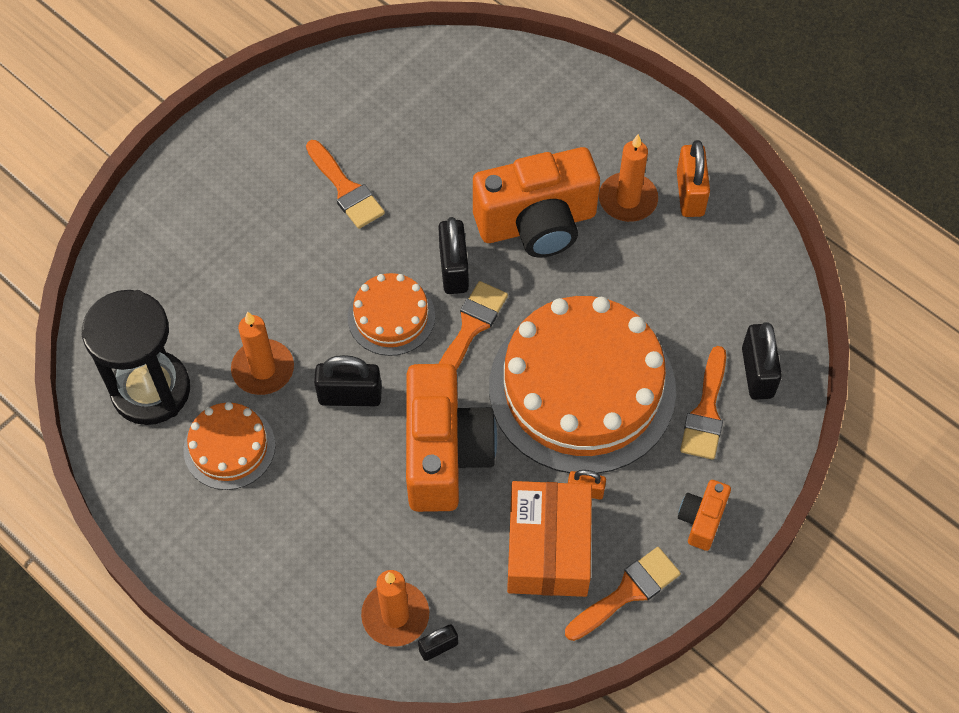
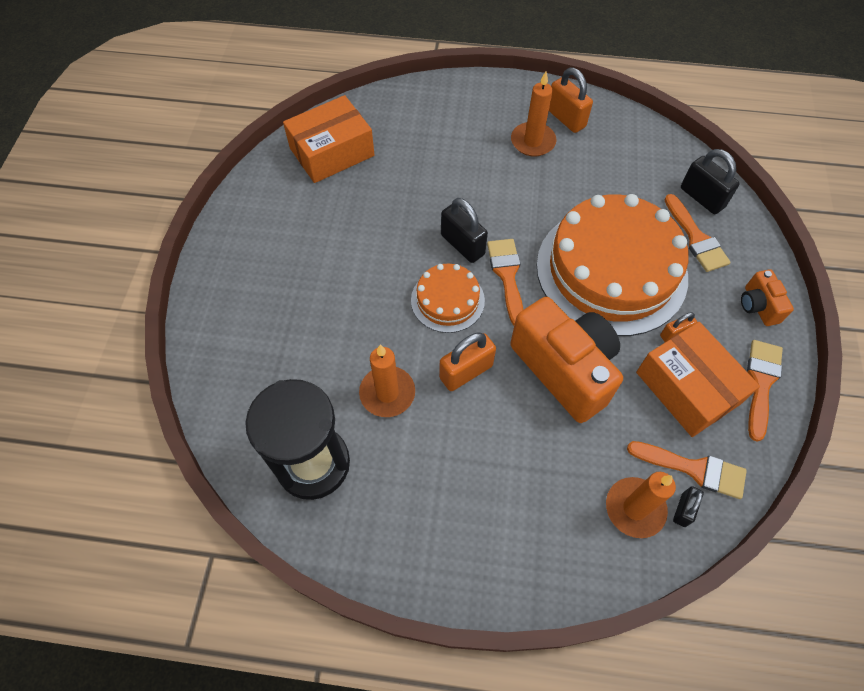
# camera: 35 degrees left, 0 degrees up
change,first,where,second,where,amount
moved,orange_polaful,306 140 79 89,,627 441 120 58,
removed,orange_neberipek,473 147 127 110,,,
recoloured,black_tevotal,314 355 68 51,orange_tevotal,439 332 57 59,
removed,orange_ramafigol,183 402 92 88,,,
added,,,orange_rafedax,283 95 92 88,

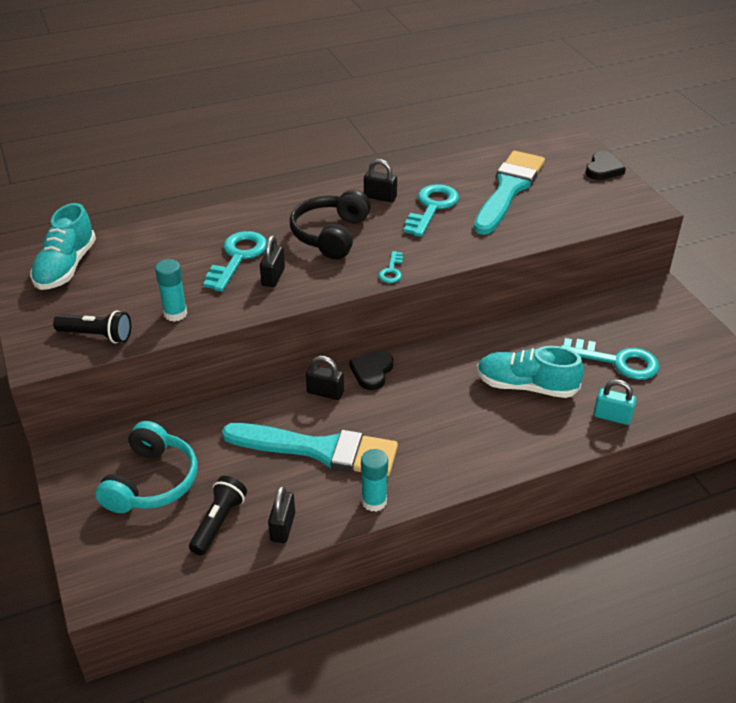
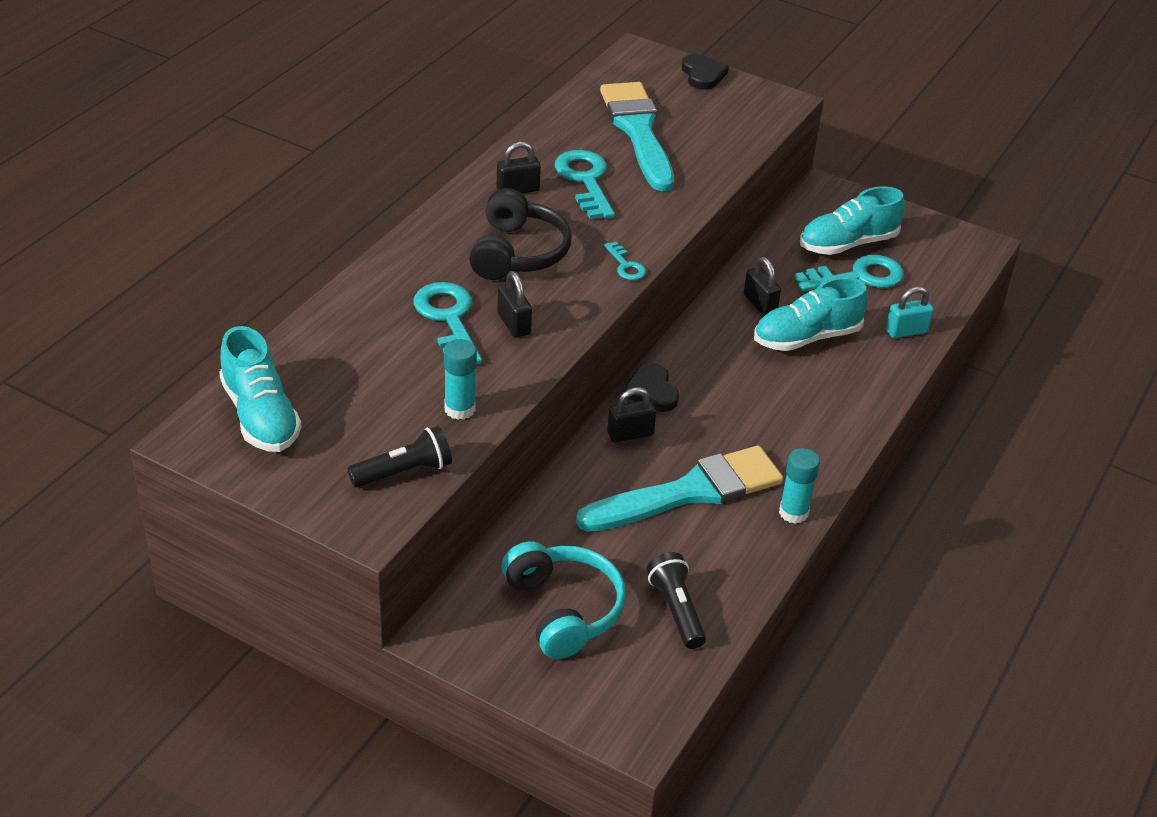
# camera: 40 degrees left, 0 degrees up
change,first,where,second,where,amount
turned,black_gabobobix,290 190 81 69,,469 188 103 92,150 degrees counterclockwise
moved,black_tevotal,268 485 27 58,,743 257 38 59,
added,,,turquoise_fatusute,800 186 105 69,

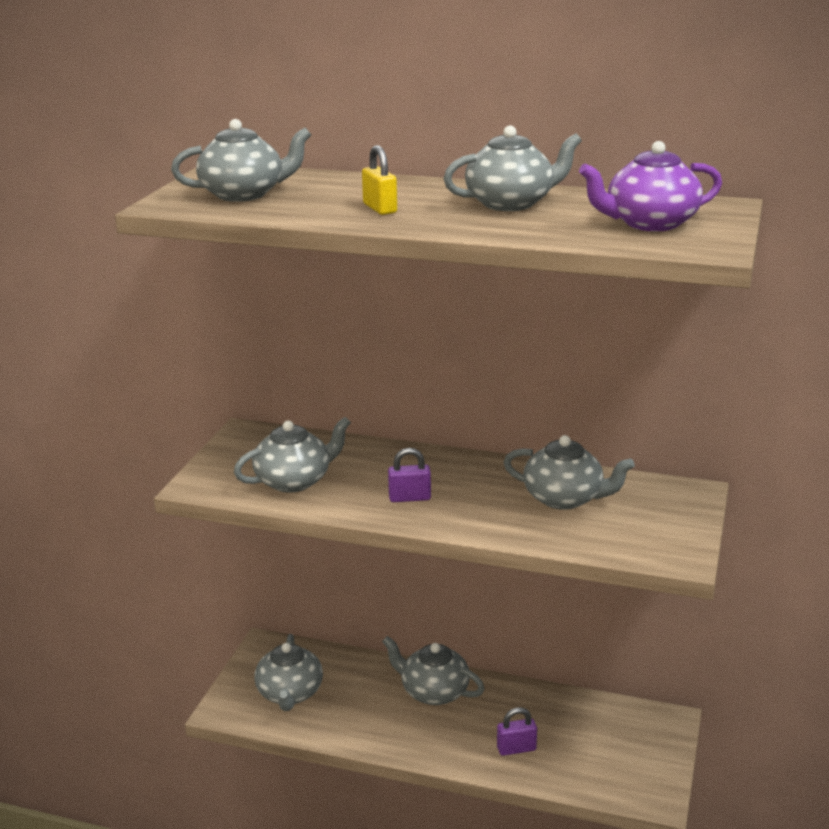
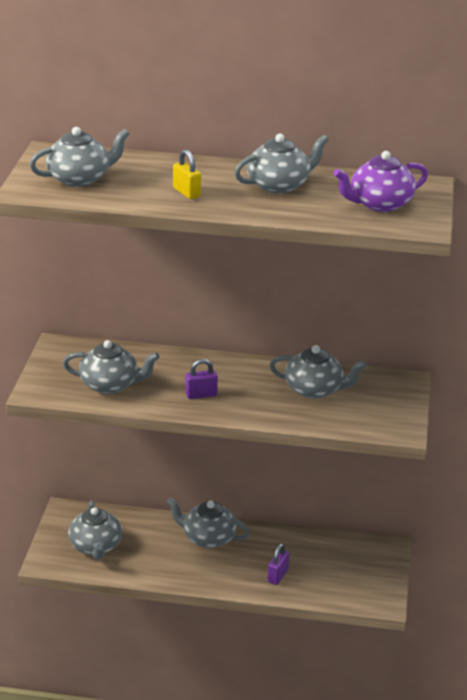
# camera: 10 degrees left, 5 degrees up
change,first,where,second,where,amount
turned,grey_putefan,234 417 117 76,,63 340 96 54,45 degrees clockwise
turned,purple_tevotal,497 708 40 48,,267 543 22 42,45 degrees counterclockwise

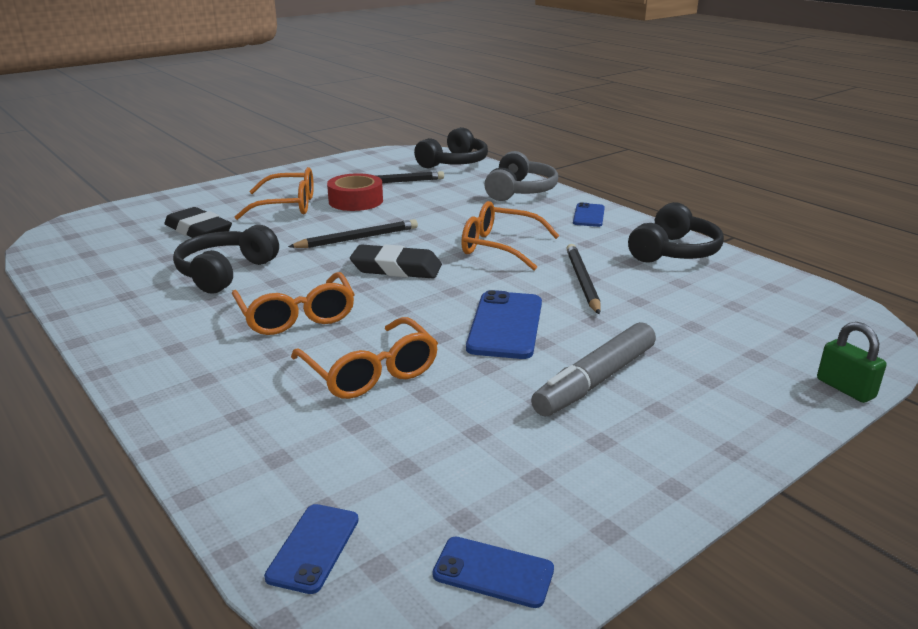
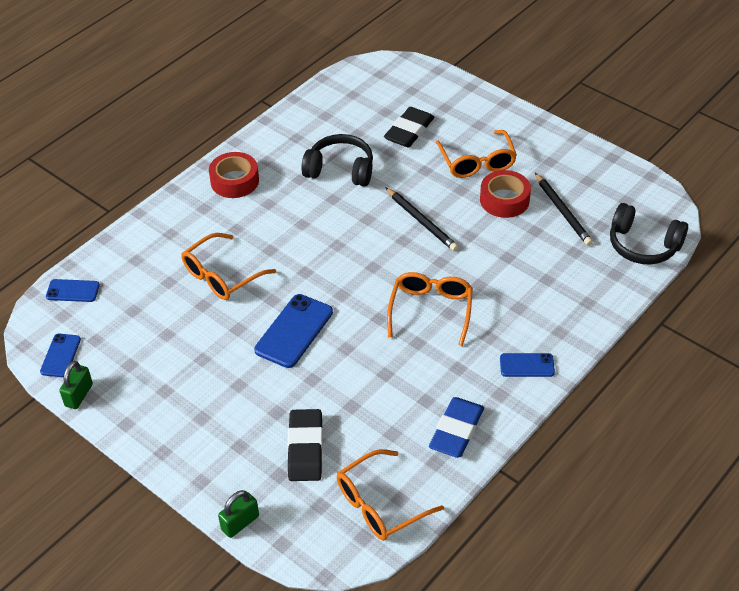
# camera: 80 degrees right, 20 degrees up
change,first,where,second,where,amount
removed,grey_gabobobix,484 151 74 50,,,
replaced,black_gabobobix,628 202 96 61,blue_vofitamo,429 397 55 61,
moved,black_vofitamo,350 244 92 34,,287 409 36 72,
removed,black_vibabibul,566 244 34 71,,,
moved,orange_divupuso,232 272 123 63,,337 449 107 92,
turned,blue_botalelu,466 290 76 69,,254 294 79 74,60 degrees counterclockwise
removed,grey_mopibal,531 322 125 95,,,
added,,,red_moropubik,209 152 50 46,
added,,,green_tevotal,59 361 34 48,

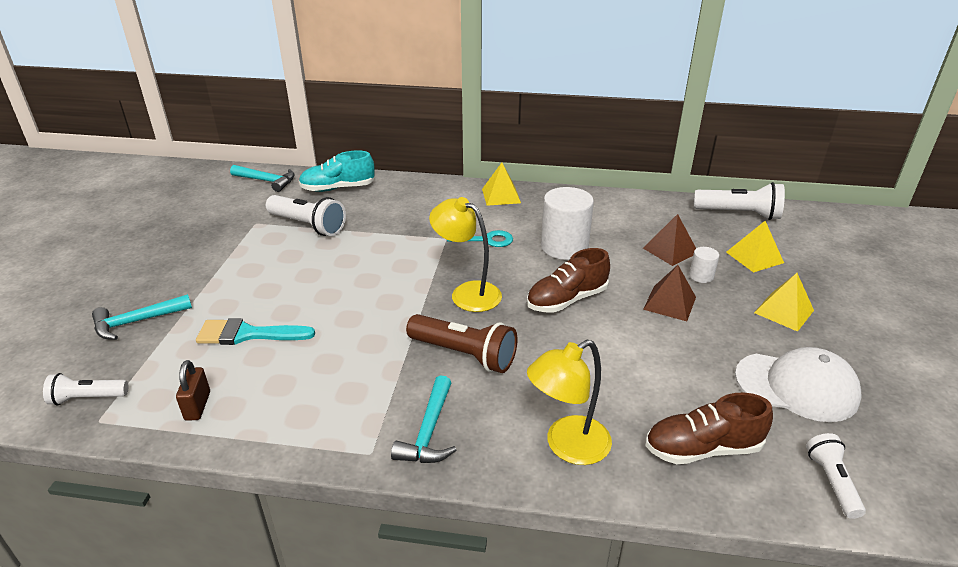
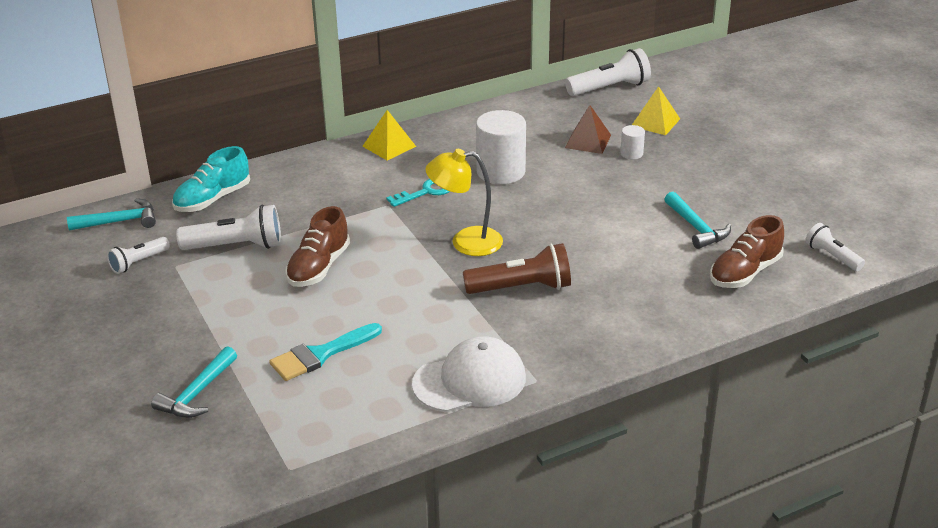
# camera: 35 degrees left, 0 degrees up
change,first,where,second,where,amount
moved,brown_fatusute,527 248 83 65,,285 206 65 81,
removed,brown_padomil,643 265 53 56,,,
removed,yellow_padomil,754 273 60 59,,,
removed,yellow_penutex,527 339 85 126,,,
moved,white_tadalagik,735 347 127 75,,412 336 114 76,
removed,brown_tevotal,176 360 34 61,,,
moved,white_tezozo,43 373 85 32,,107 237 63 37,
moved,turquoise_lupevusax,391 375 65 88,,664 192 67 57,

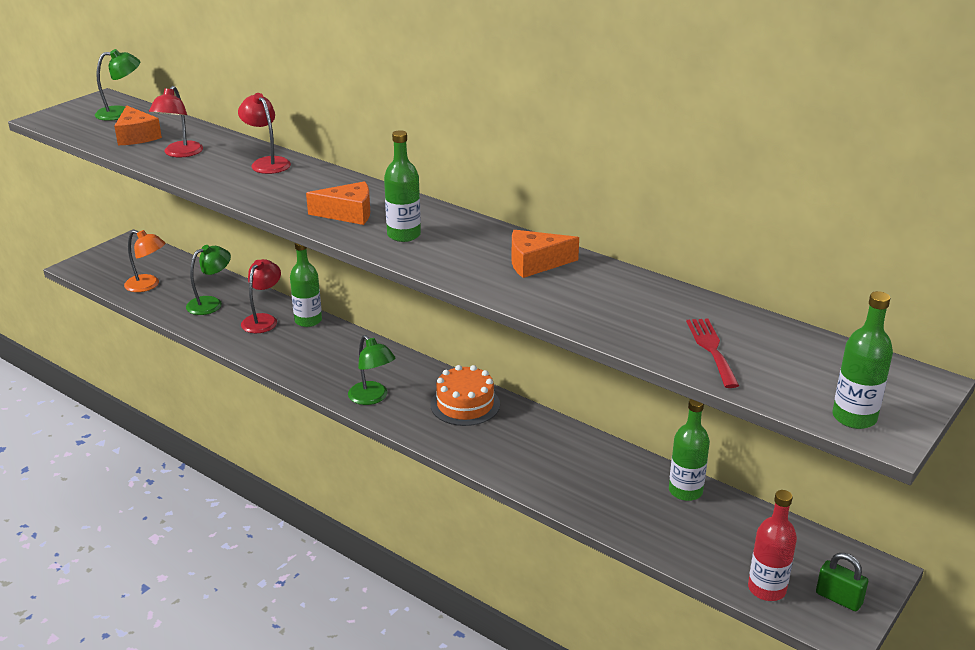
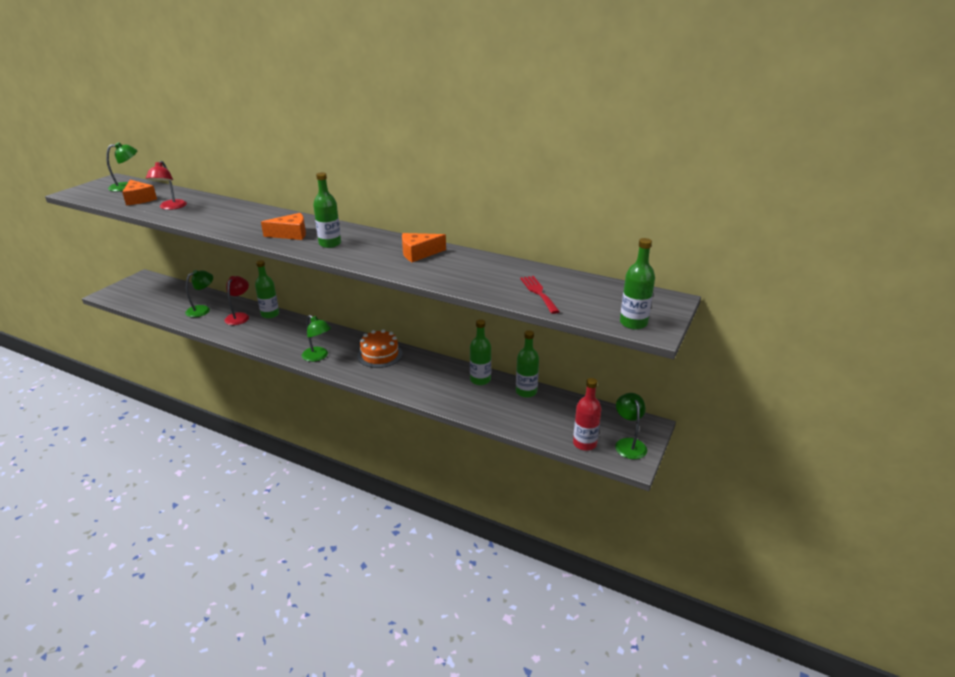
# camera: 10 degrees left, 0 degrees up
change,first,where,second,where,amount
removed,red_penutex,238 93 53 81,,,
removed,orange_penutex,124 230 42 62,,,
replaced,green_tevotal,816 553 52 58,green_penutex,615 393 32 66,
added,,,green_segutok,470 319 21 66,

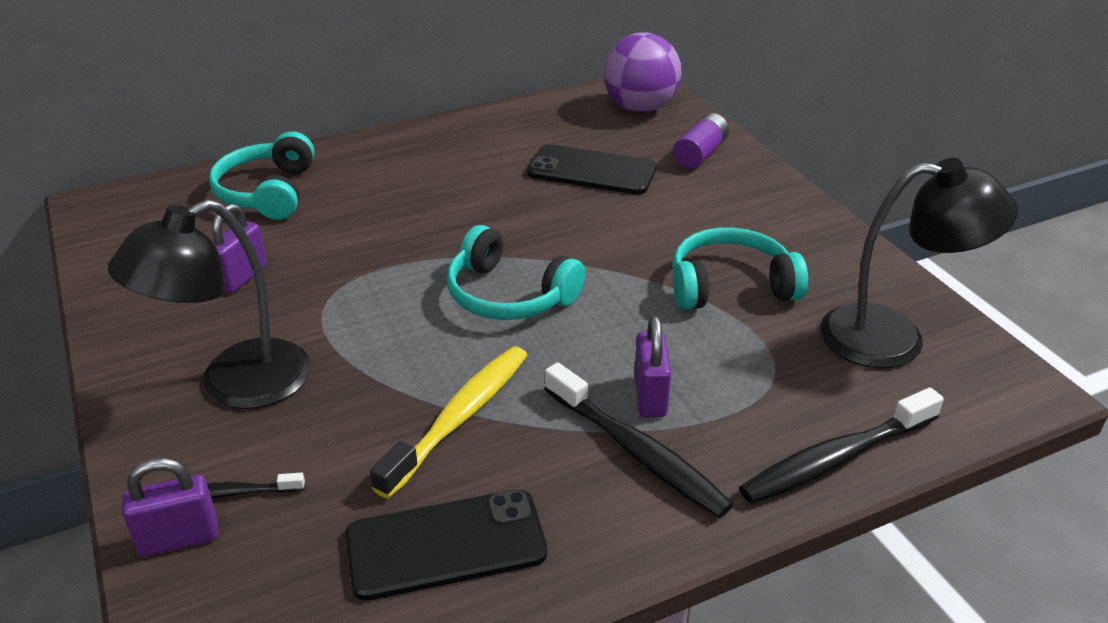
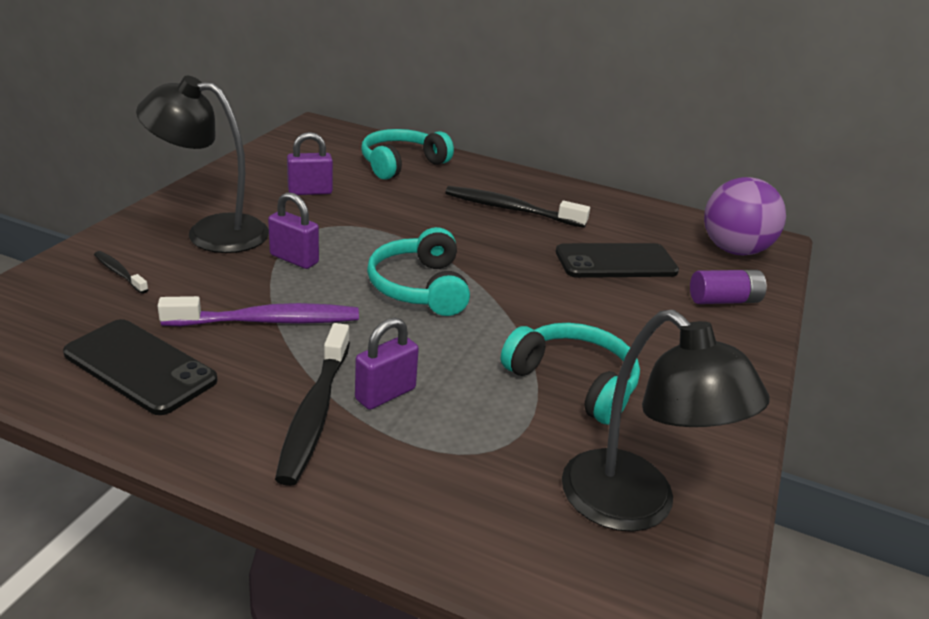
# camera: 45 degrees right, 5 degrees down
change,first,where,second,where,amount
turned,black_botalelu,527 144 129 51,,556 243 123 35,75 degrees counterclockwise
recoloured,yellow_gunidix,370 346 158 153,purple_gunidix,158 296 201 30,
moved,black_gunidix,739 387 205 117,,445 186 145 42,
moved,purple_tevotal,122 458 97 99,,268 192 51 77,

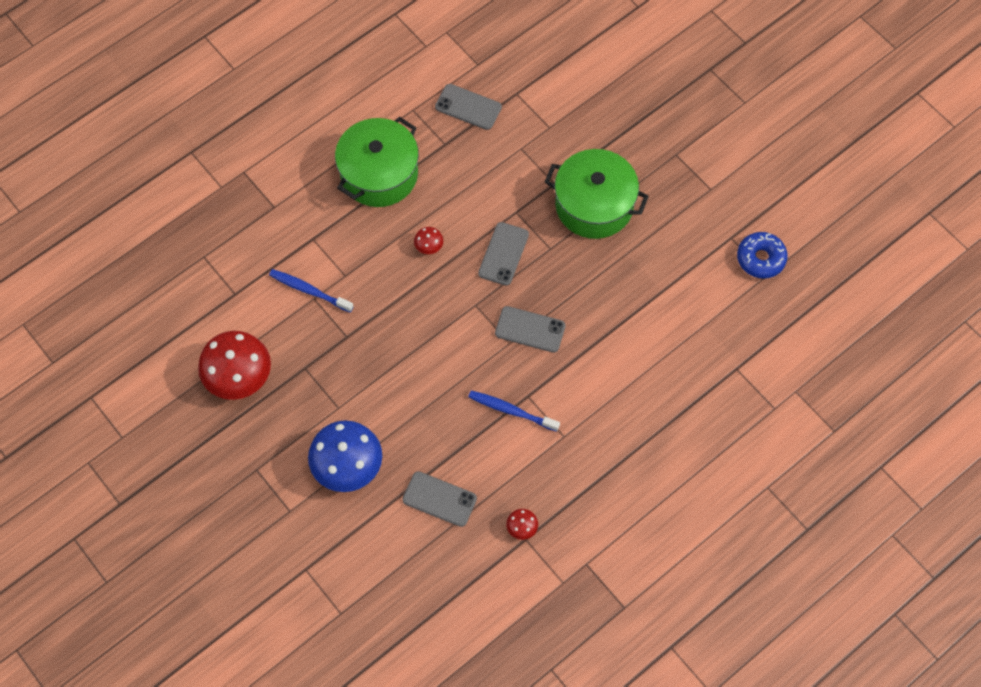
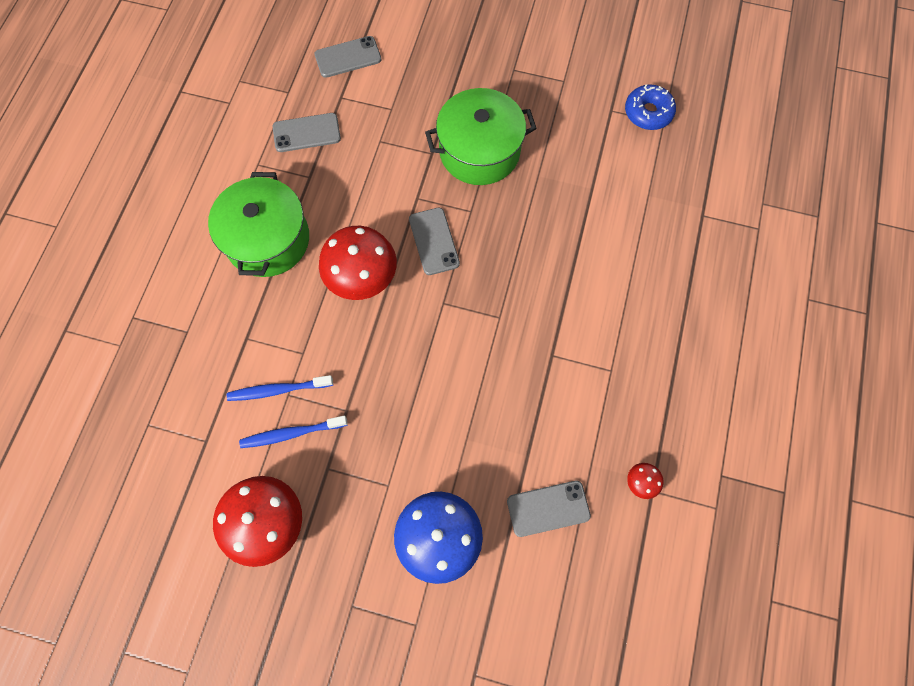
# camera: 35 degrees left, 5 degrees up
change,first,where,second,where,amount
resized,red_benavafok,414 227 29 27,,319 226 78 74,x2.34
moved,grey_botalelu,495 306 70 46,,314 36 67 42,
moved,blue_gunidix,468 390 92 42,,239 416 109 32,

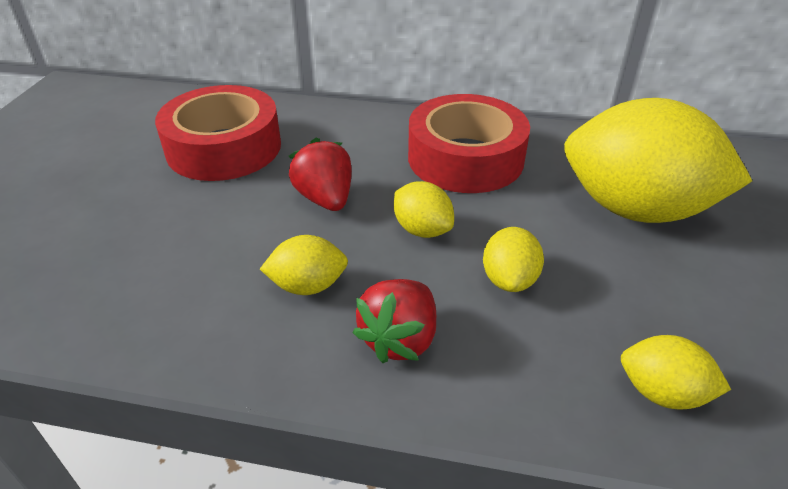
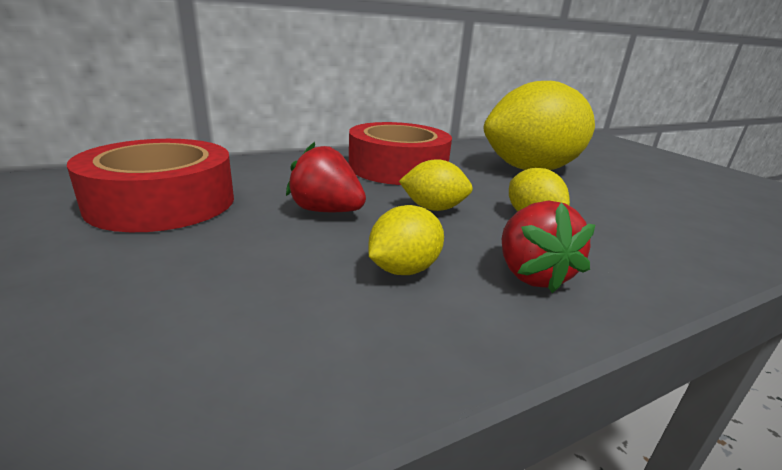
# camera: 40 degrees left, 15 degrees down
change,first,where,second,where,amount
removed,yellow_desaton,621 335 110 74,,,

